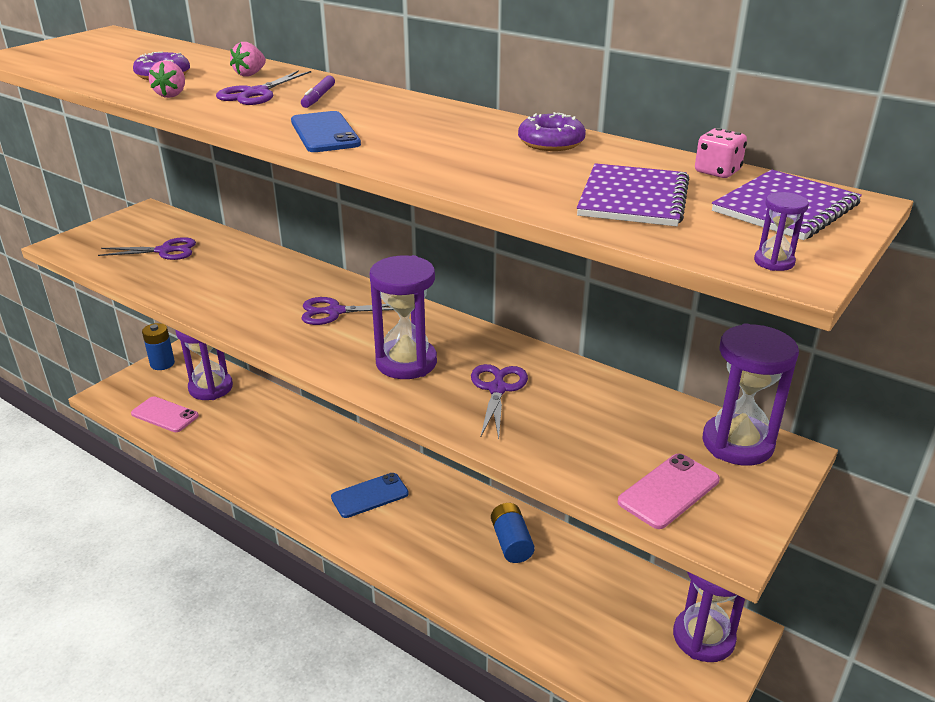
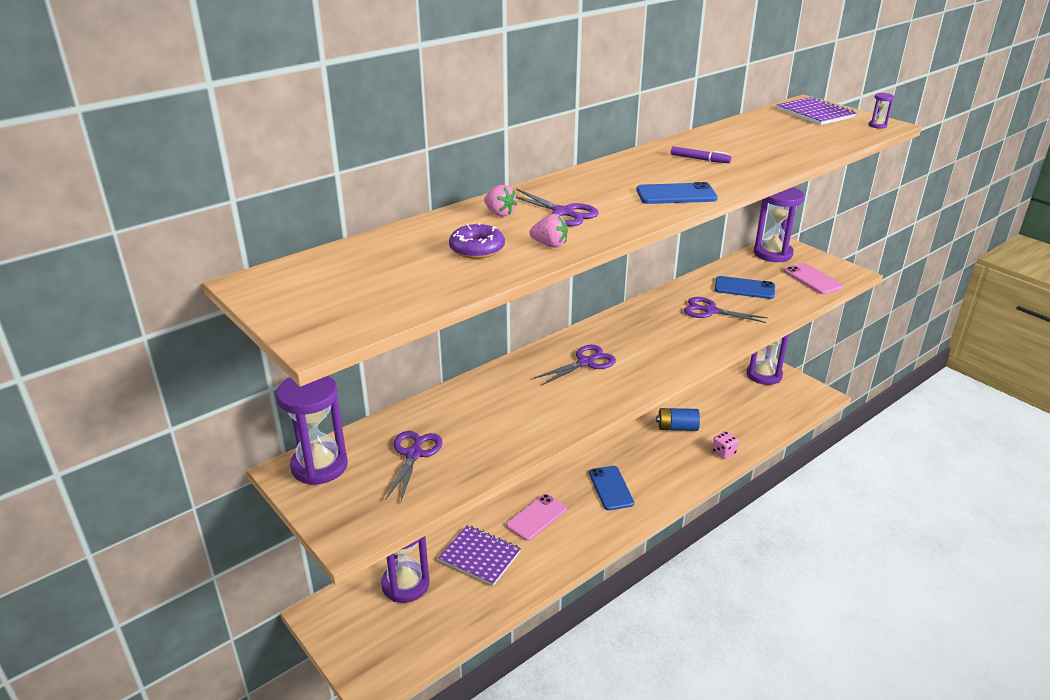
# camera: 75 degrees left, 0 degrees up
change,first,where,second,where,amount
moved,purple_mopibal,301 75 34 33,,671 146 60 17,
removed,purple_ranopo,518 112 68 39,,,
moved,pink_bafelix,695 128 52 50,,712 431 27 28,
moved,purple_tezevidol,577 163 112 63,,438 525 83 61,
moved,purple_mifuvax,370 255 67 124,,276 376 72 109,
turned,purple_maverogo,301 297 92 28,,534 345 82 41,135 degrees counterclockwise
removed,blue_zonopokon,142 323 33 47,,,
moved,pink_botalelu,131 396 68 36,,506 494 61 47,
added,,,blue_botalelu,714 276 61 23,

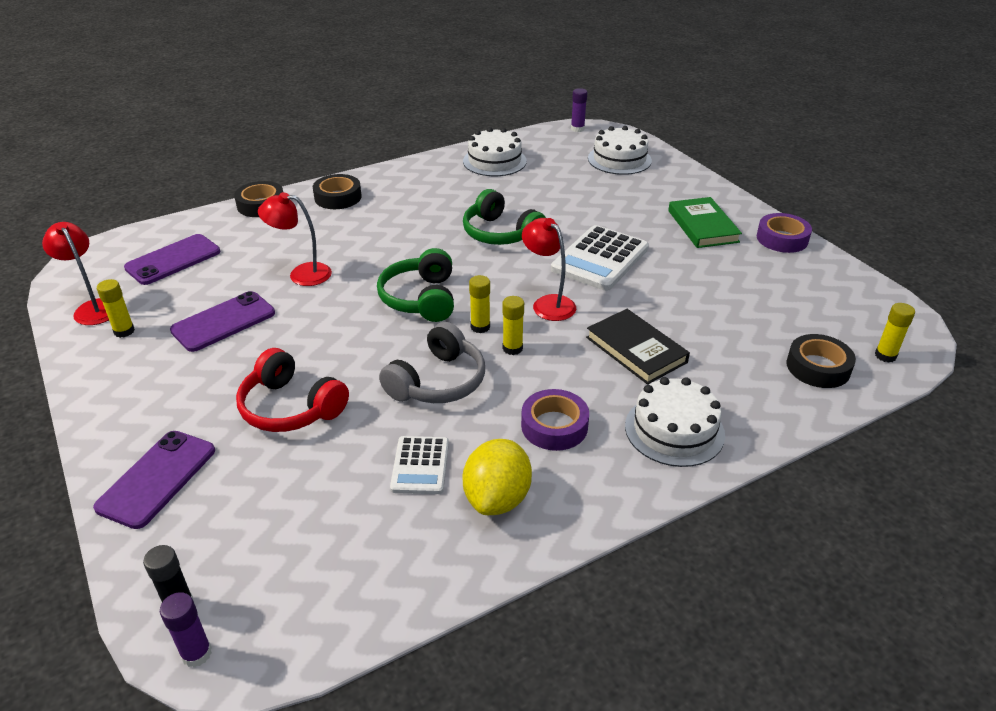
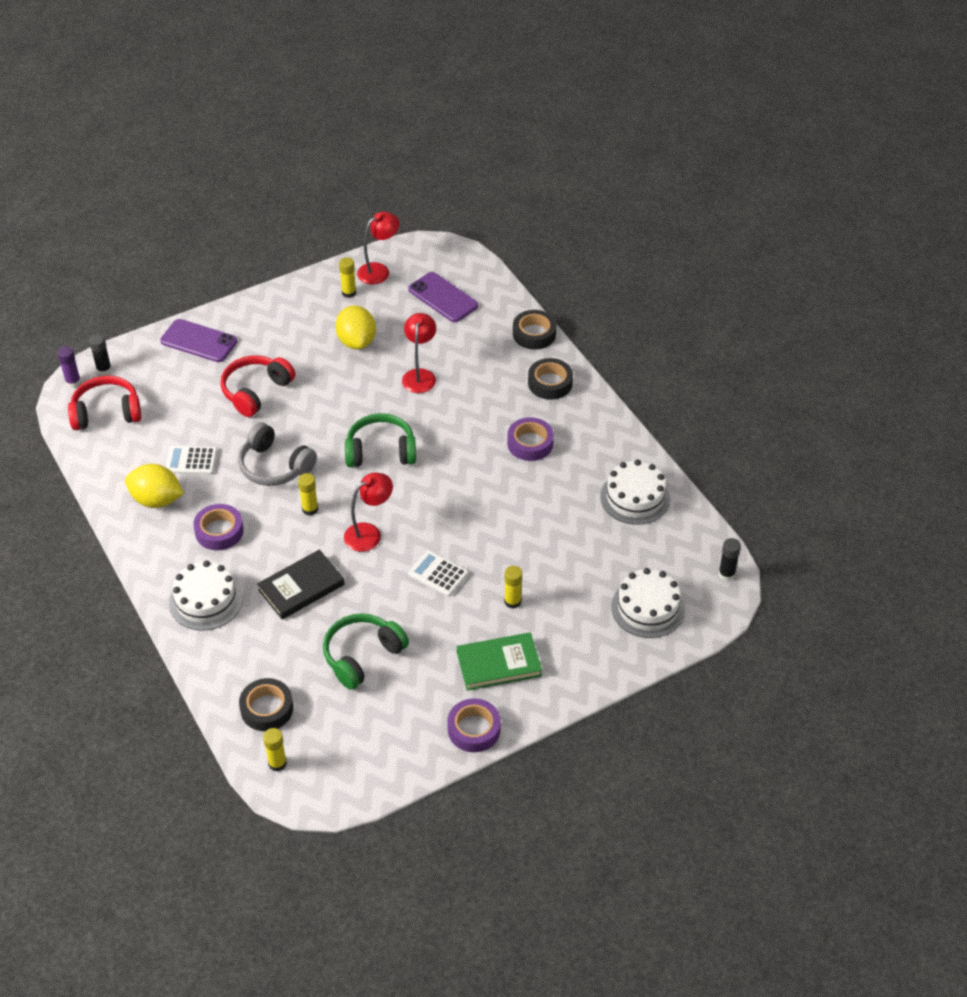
# camera: 90 degrees right, 10 degrees up
change,first,where,second,where,amount
recoloured,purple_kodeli,571 88 16 44,black_kodeli,719 538 22 43,
moved,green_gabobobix,463 189 83 56,,323 613 86 77,
resized,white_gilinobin,551 225 98 66,,408 550 60 47,x0.58
moved,yellow_kodeli,469 275 21 58,,504 566 18 42,
replaced,purple_botalelu,170 291 105 61,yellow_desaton,335 305 41 44,
added,,,red_gabobobix,68 376 73 54,
added,,,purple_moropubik,507 417 47 44,

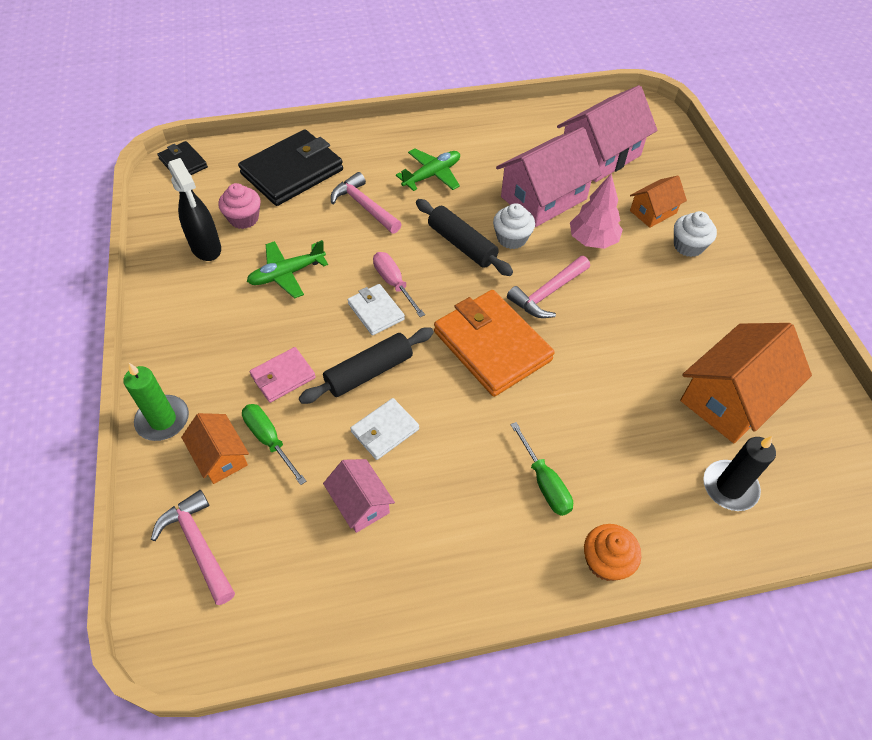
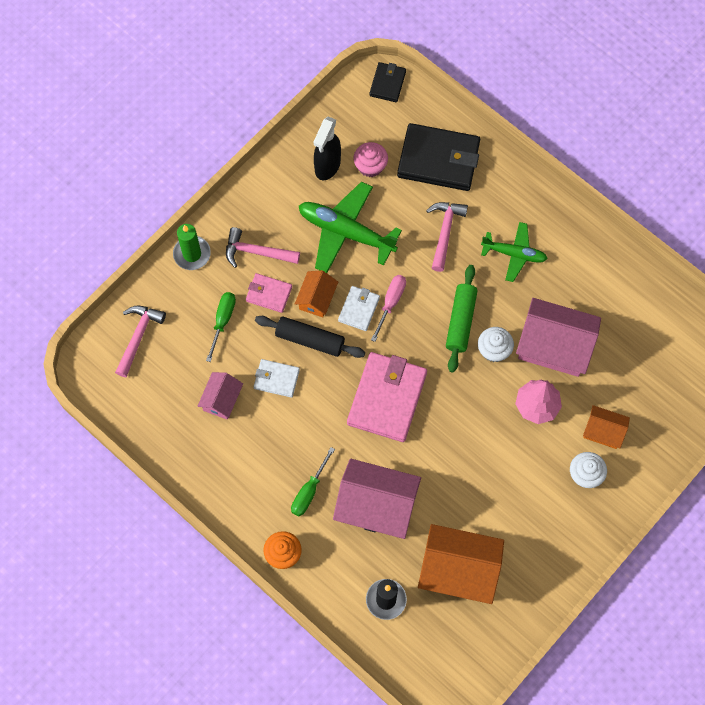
# camera: 55 degrees right, 15 degrees up
change,first,where,second,where,amount
moved,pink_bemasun,557 85 100 97,,333 459 88 80,
recoloured,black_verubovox,416 199 97 77,green_verubovox,446 265 31 107,
resized,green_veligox,247 240 81 59,,299 182 103 91,x1.62
moved,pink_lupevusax,507 256 83 62,,226 227 74 41,
recoloured,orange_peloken,434 290 121 107,pink_peloken,347 352 80 90,
moved,orange_bemasun,181 413 68 71,,295 270 43 47,

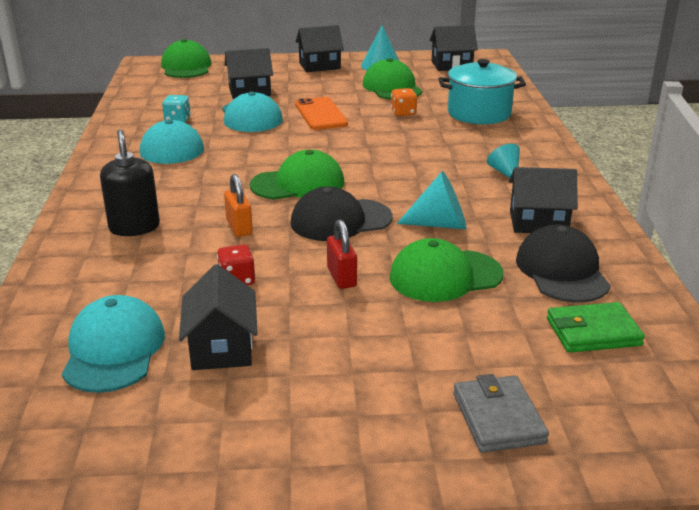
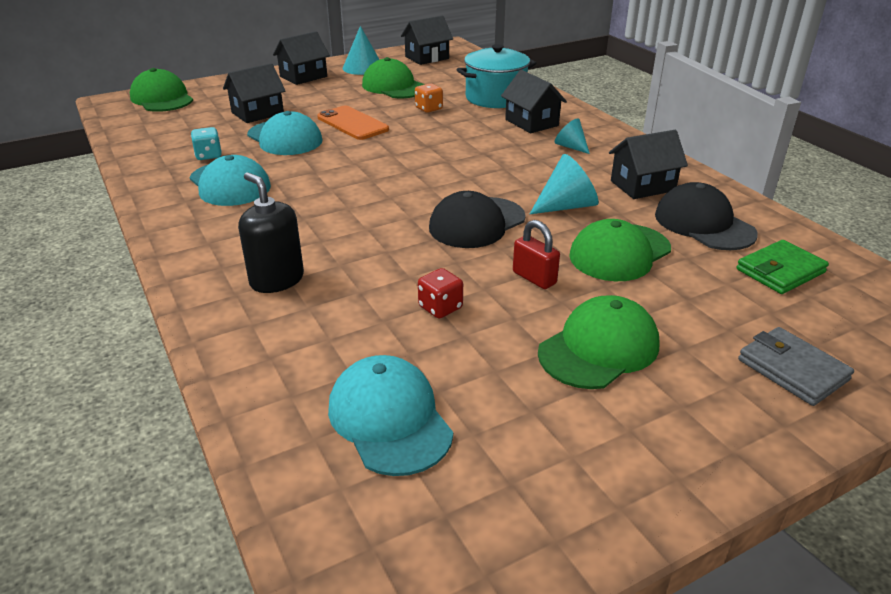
# camera: 25 degrees left, 5 degrees up
change,first,where,second,where,amount
moved,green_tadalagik,250 150 94 50,,538 295 122 94,
removed,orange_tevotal,224 174 29 63,,,
moved,black_bemasun,179 264 79 106,,501 70 66 63,

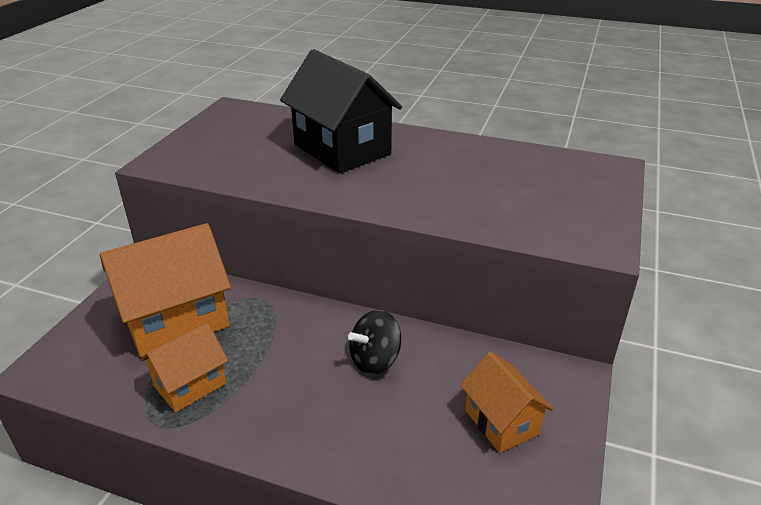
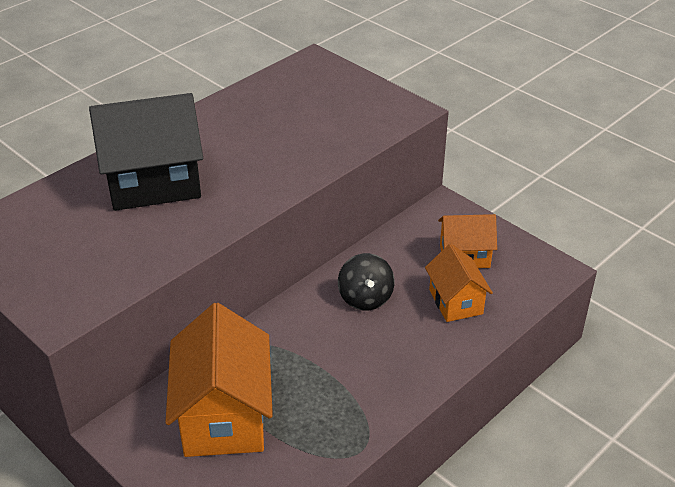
# camera: 65 degrees left, 5 degrees up
change,first,where,second,where,amount
moved,orange_bemasun,140 323 88 90,,425 244 68 78,

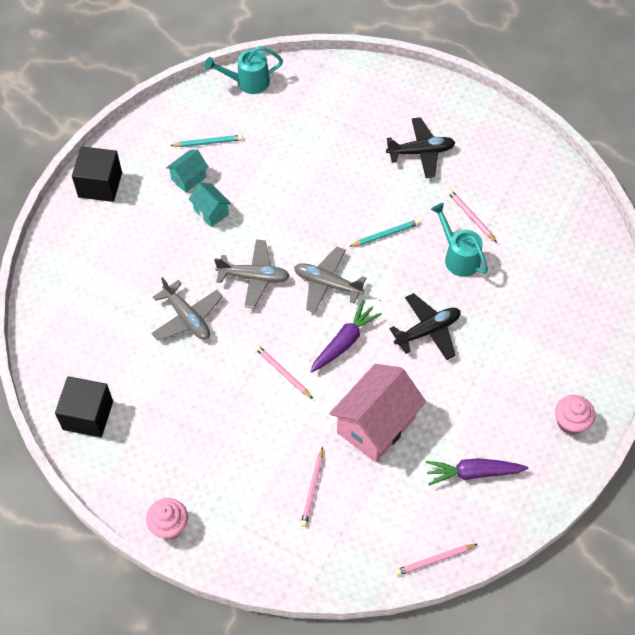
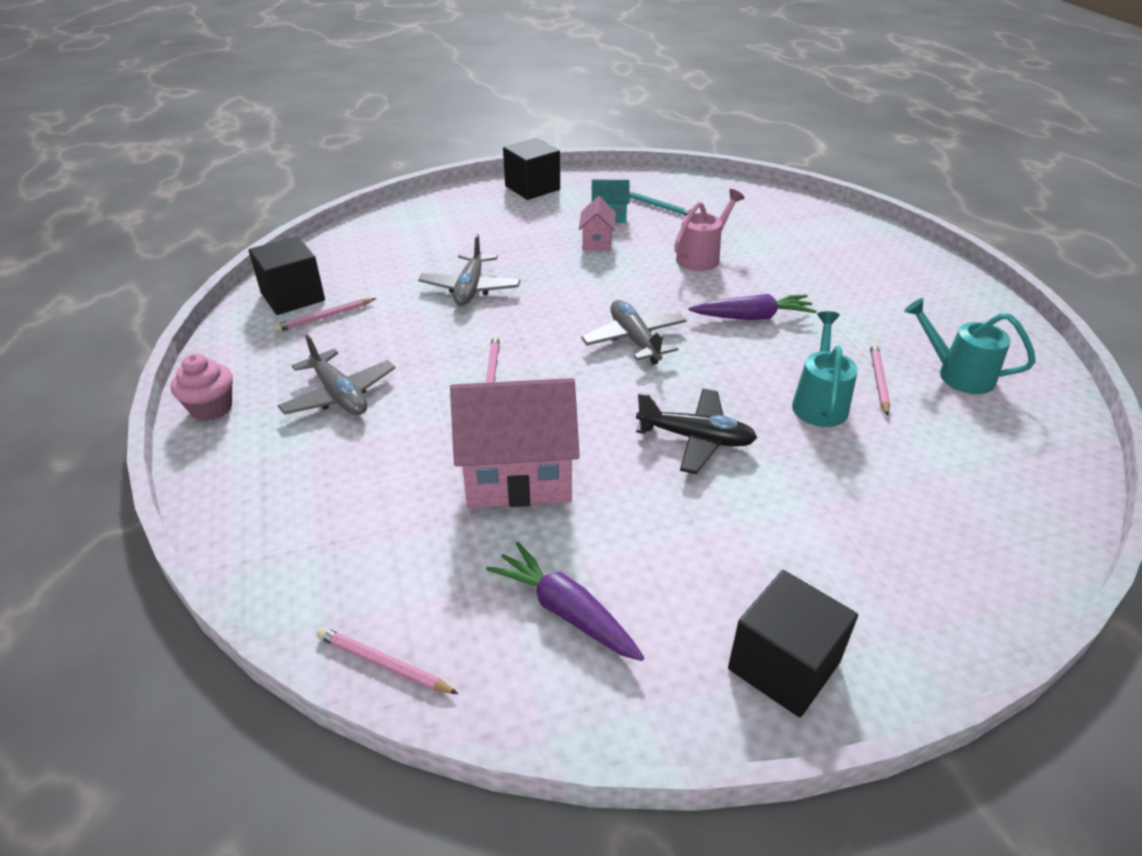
# camera: 45 degrees right, 20 degrees down
change,first,where,second,where,amount
moved,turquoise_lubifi,205 46 78 48,,904 298 132 96,
removed,black_veligox,386 117 69 61,,,
recoloured,turquoise_bemasun,189 183 42 44,pink_bemasun,579 196 37 55,
removed,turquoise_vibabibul,349 219 71 28,,,
moved,grey_veligox,214 240 76 68,,278 334 117 81,
moved,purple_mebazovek,310 300 72 72,,689 294 128 26,
replaced,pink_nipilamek,555 395 40 40,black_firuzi,728 570 130 147,
moved,pink_vibabibul,301 447 22 80,,274 298 102 34,
added,,,pink_lubifi,674 189 70 82,

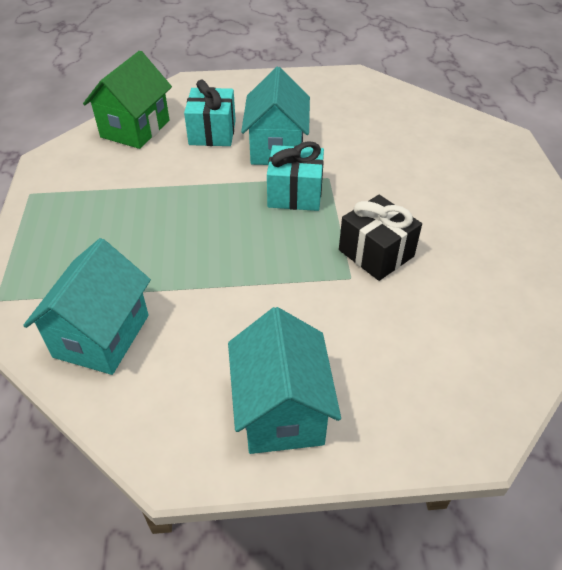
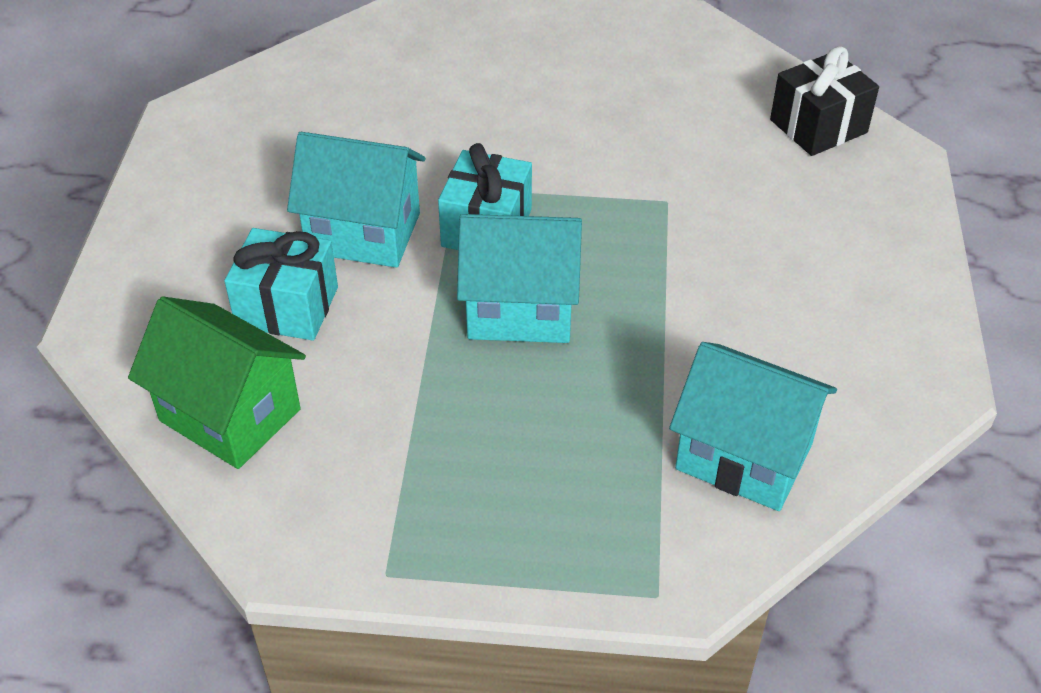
# camera: 80 degrees left, 0 degrees up
change,first,where,second,where,amount
moved,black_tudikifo,339 195 83 86,,770 46 109 110,
moved,turquoise_bemasun,228 307 113 147,,457 214 125 129,

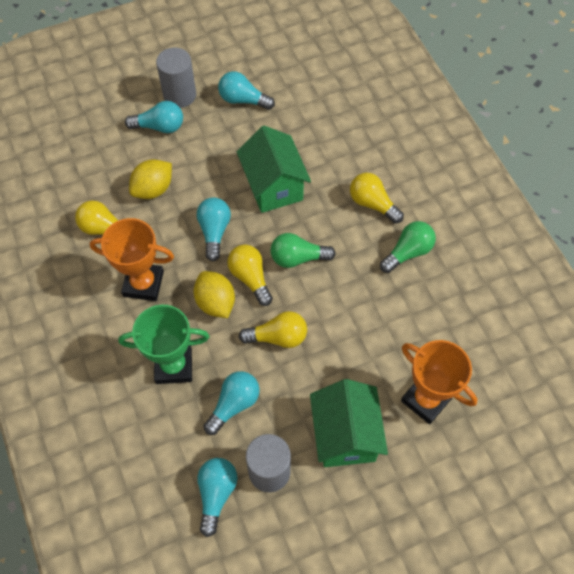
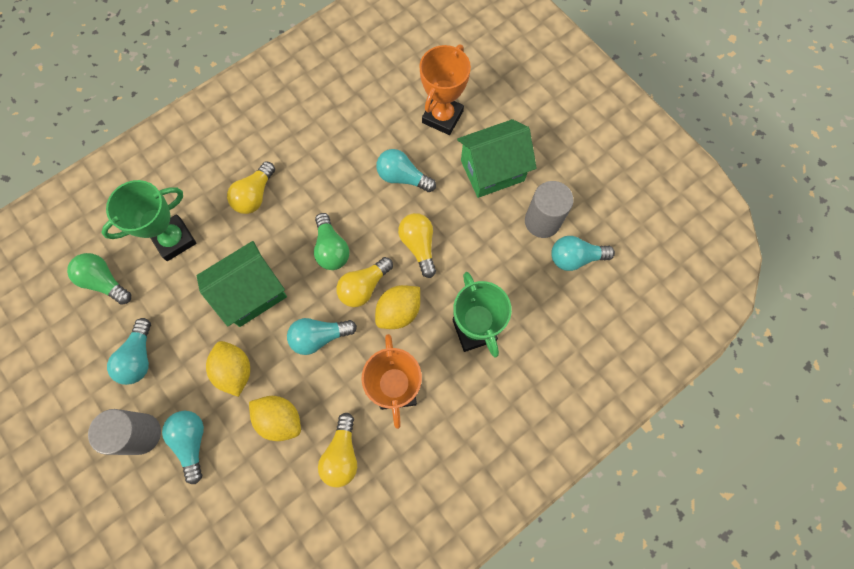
# camera: 105 degrees left, 10 degrees up
change,first,where,second,where,amount
moved,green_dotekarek,380 221 56 52,,67 253 64 52,
moved,turquoise_dotekarek,204 371 56 64,,376 149 60 43,
added,,,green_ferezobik,101 180 95 81,
added,,,yellow_desaton,206 341 44 56,

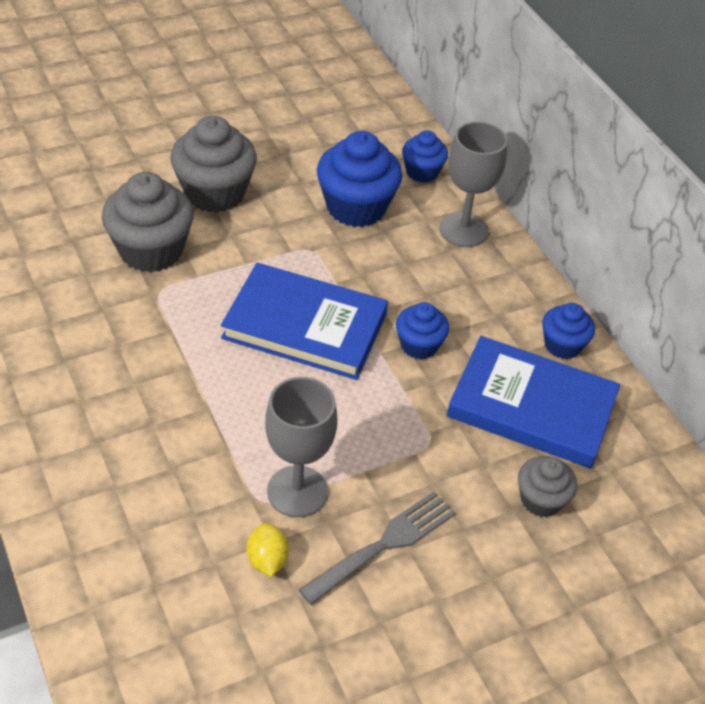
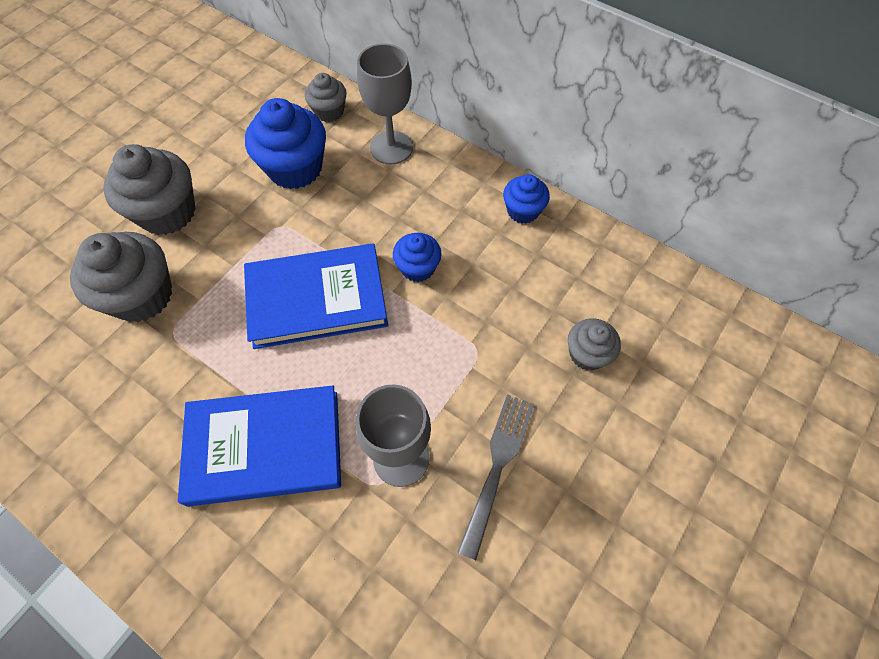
# camera: 25 degrees left, 15 degrees up
change,first,where,second,where,amount
recoloured,blue_nipilamek,402 130 46 53,grey_nipilamek,305 73 42 49,
moved,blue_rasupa,447 336 173 132,,178 385 163 122,
removed,yellow_desaton,247 523 42 54,,,

